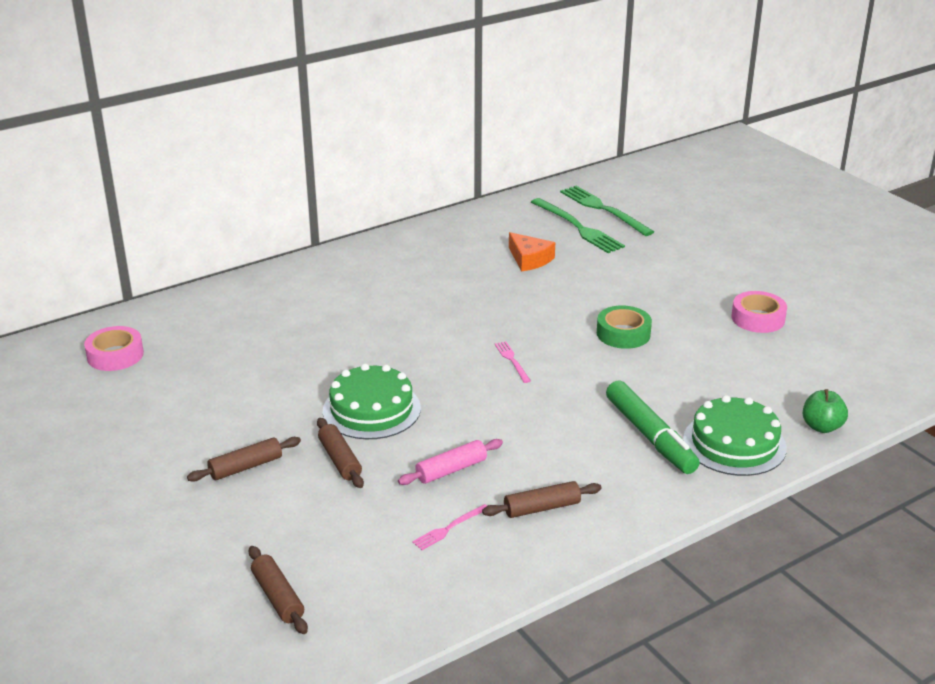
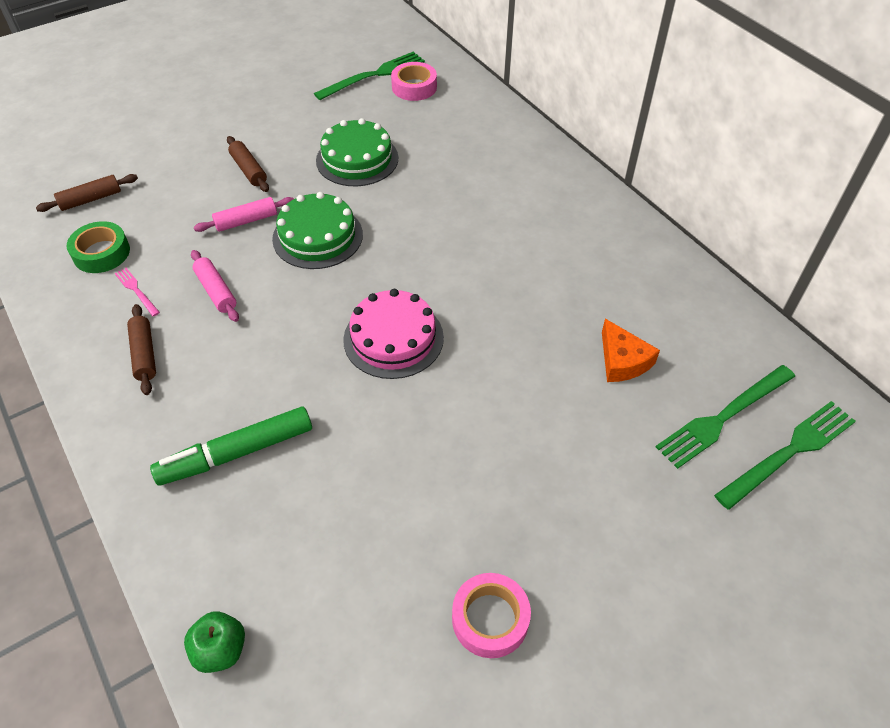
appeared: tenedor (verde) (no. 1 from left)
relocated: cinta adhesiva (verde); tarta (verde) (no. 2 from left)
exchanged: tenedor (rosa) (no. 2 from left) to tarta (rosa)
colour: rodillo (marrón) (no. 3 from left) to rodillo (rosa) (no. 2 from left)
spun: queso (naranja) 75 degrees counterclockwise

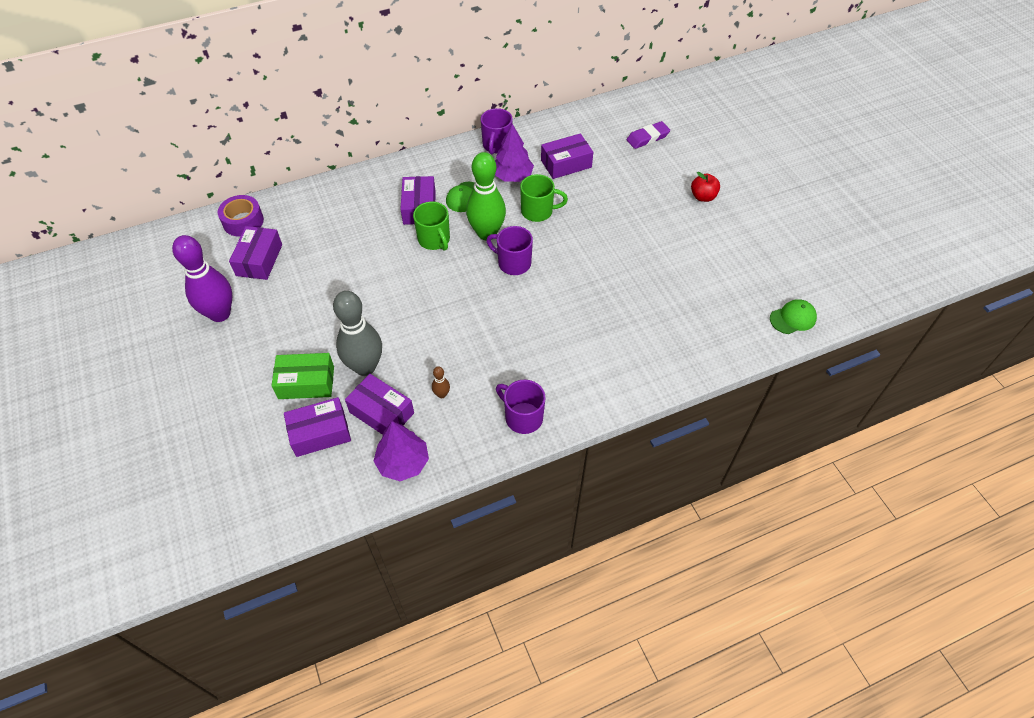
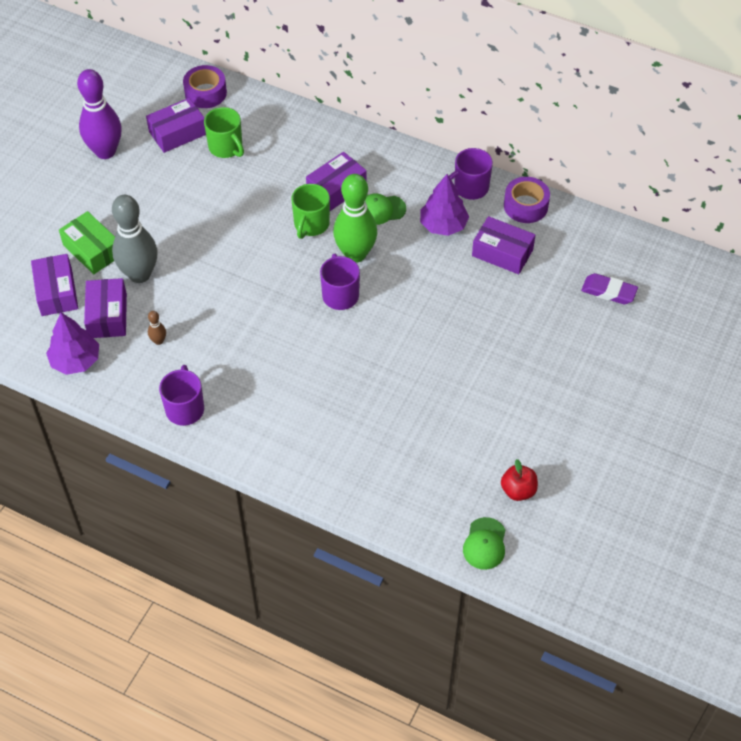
appeared: cinta adhesiva (morado) (no. 2 from left)
relocated: taza (verde) (no. 2 from left in the first image) to taza (verde) (no. 1 from left); manzana (rojo)
spun: caja (morado) (no. 2 from left in the first image) 45 degrees clockwise; gorra (verde) (no. 2 from left) 75 degrees clockwise

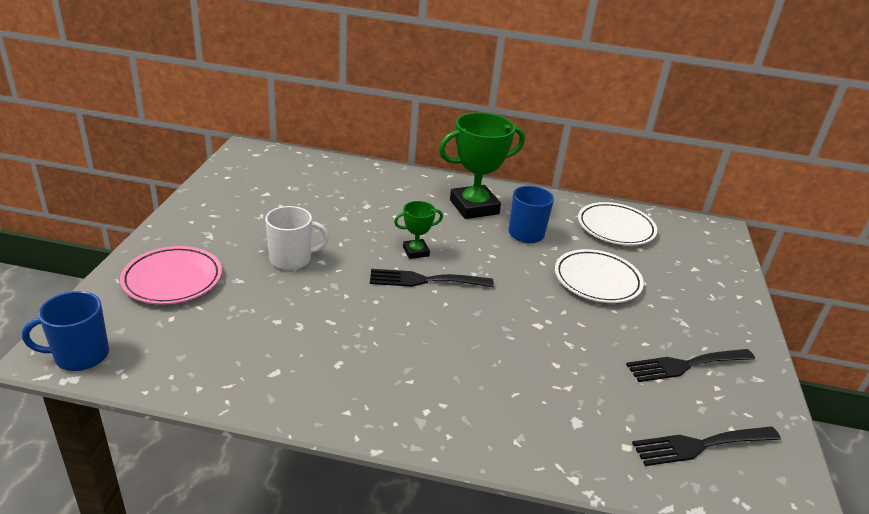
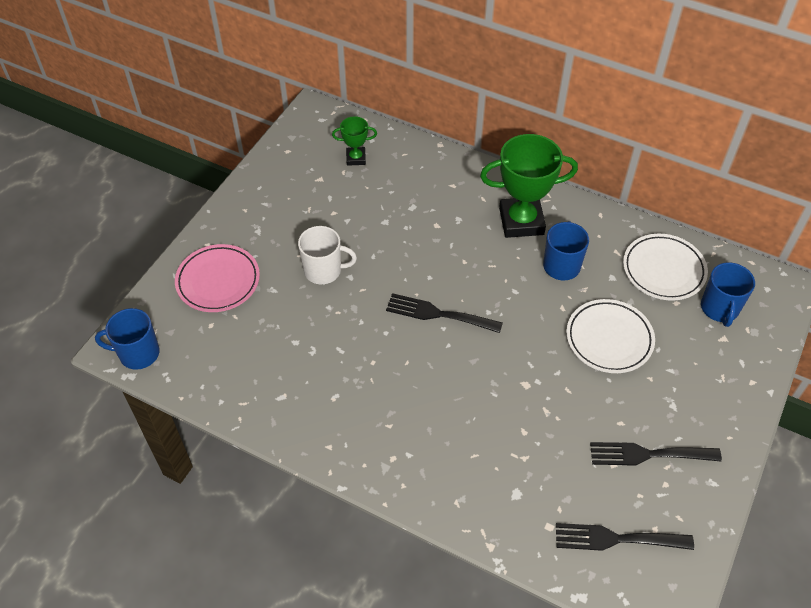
appeared: taza (azul) (no. 3 from left)
relocated: trofeo (verde) (no. 1 from left)

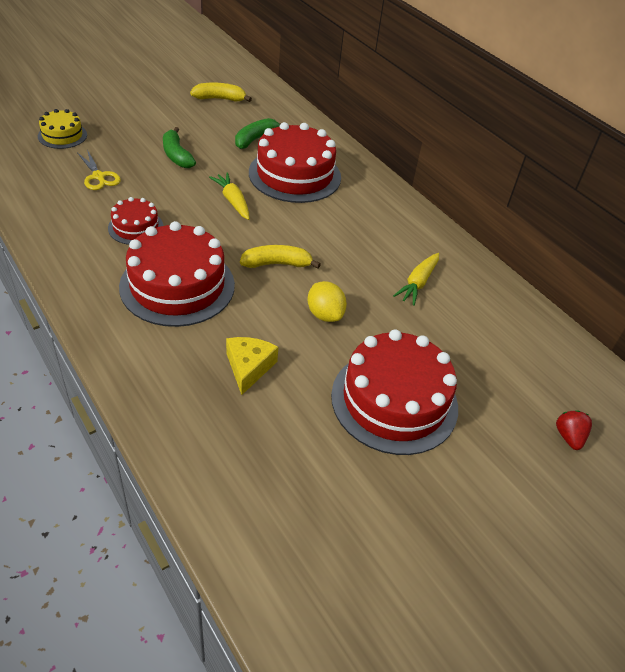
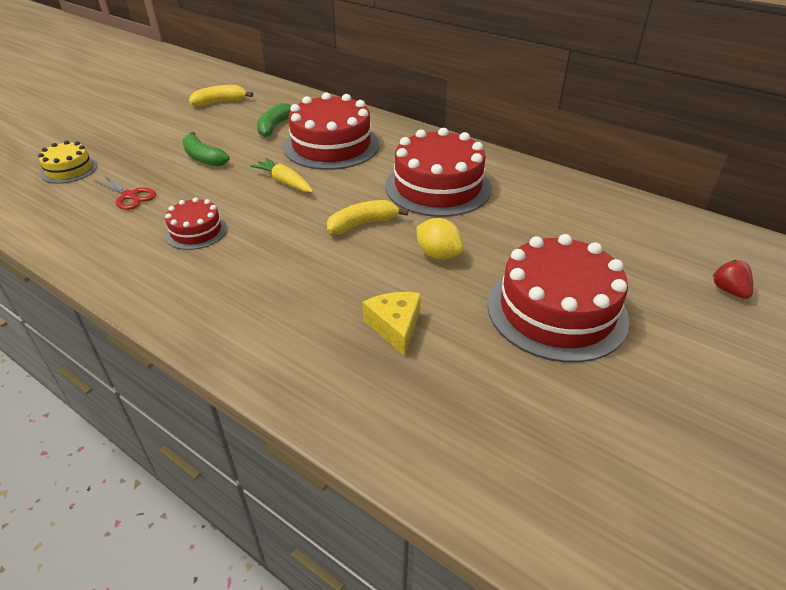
missing: zanahoria (amarillo) (no. 2 from left)
relocated: tarta (rojo) (no. 2 from left in the first image) to tarta (rojo) (no. 3 from left)
colour: tijeras (amarillo) to tijeras (rojo)

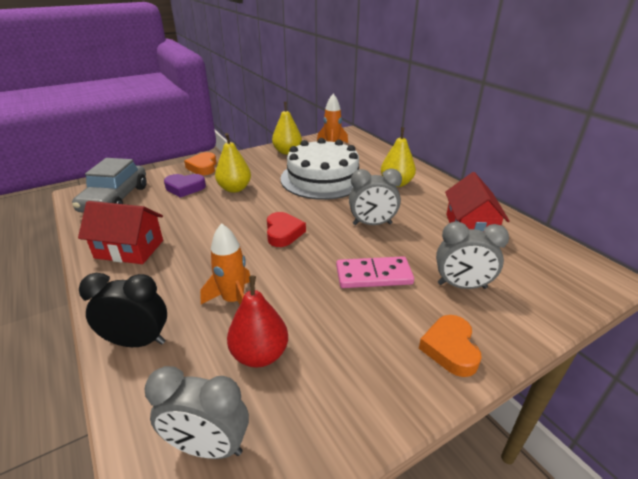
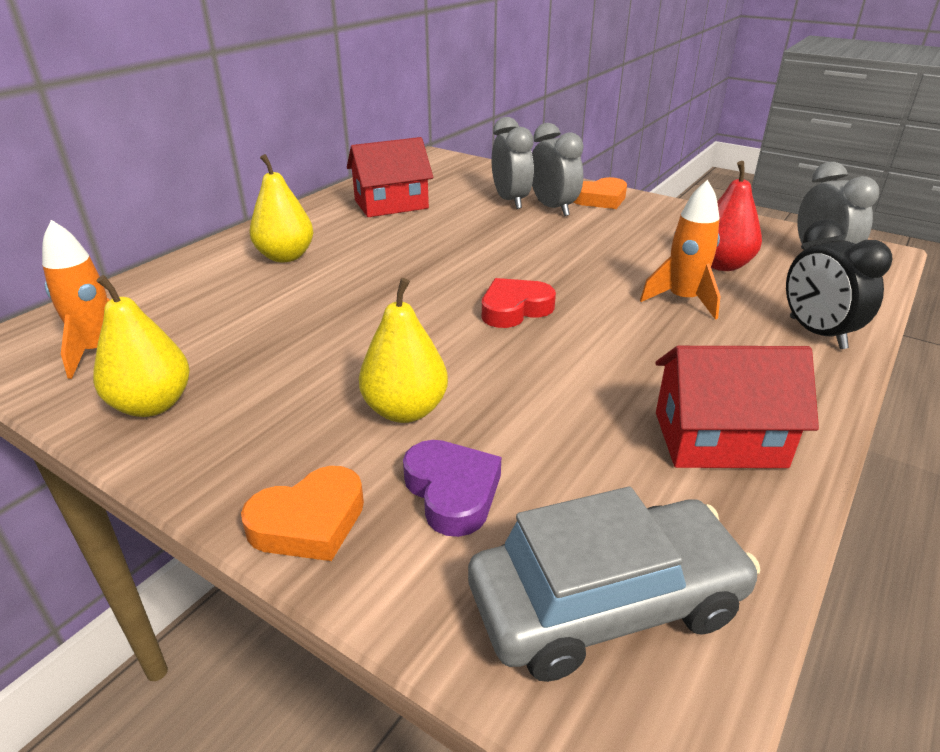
missing: tarta (blanco); ficha de dominó (rosa)
relocated: despertador (gris) (no. 2 from left)
spun: casa (rojo) (no. 1 from left in the first image) 75 degrees counterclockwise

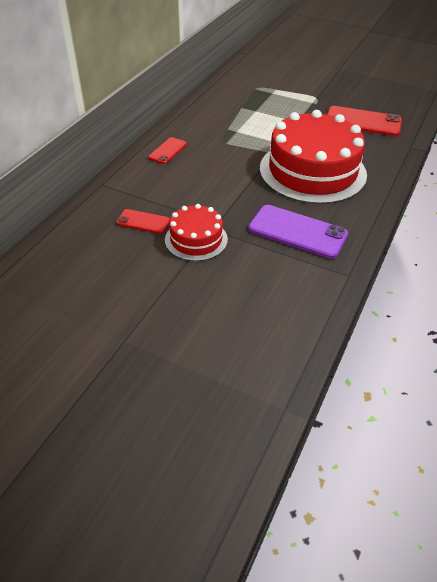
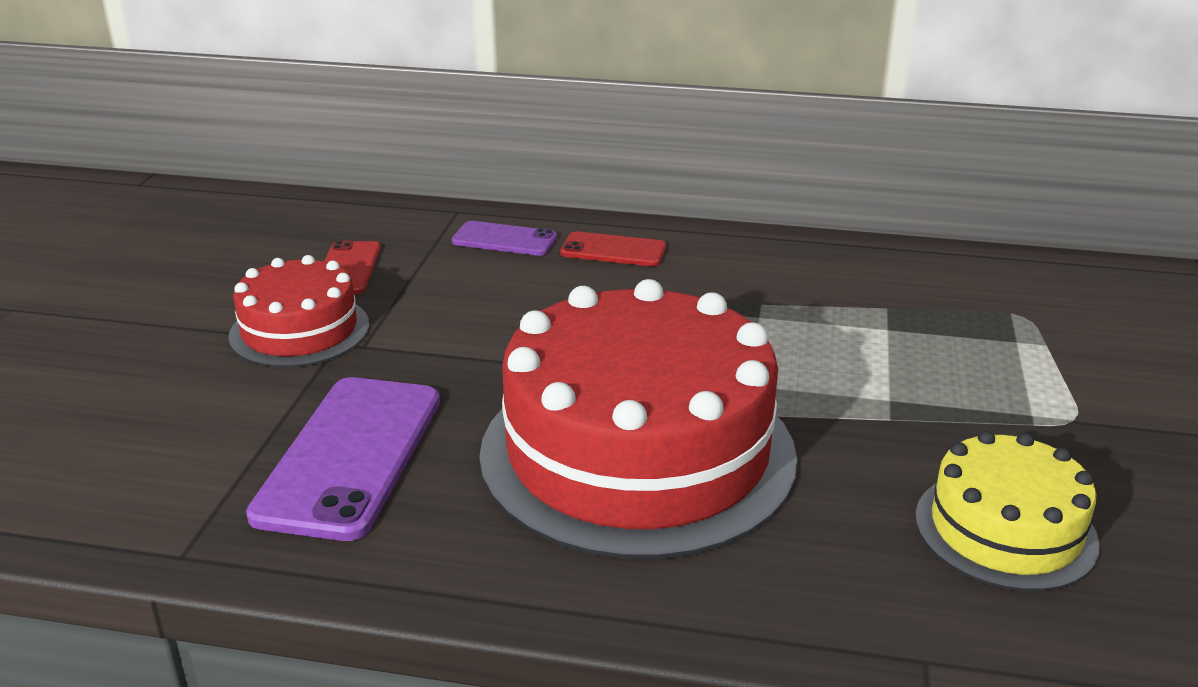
appeared: móvil (morado) (no. 2 from left)
exchanged: móvil (rojo) (no. 3 from left) to tarta (amarillo)

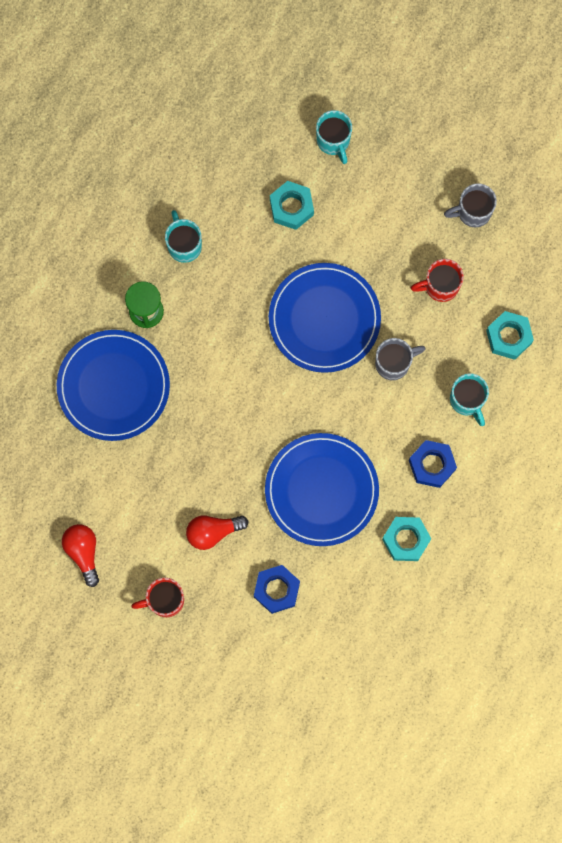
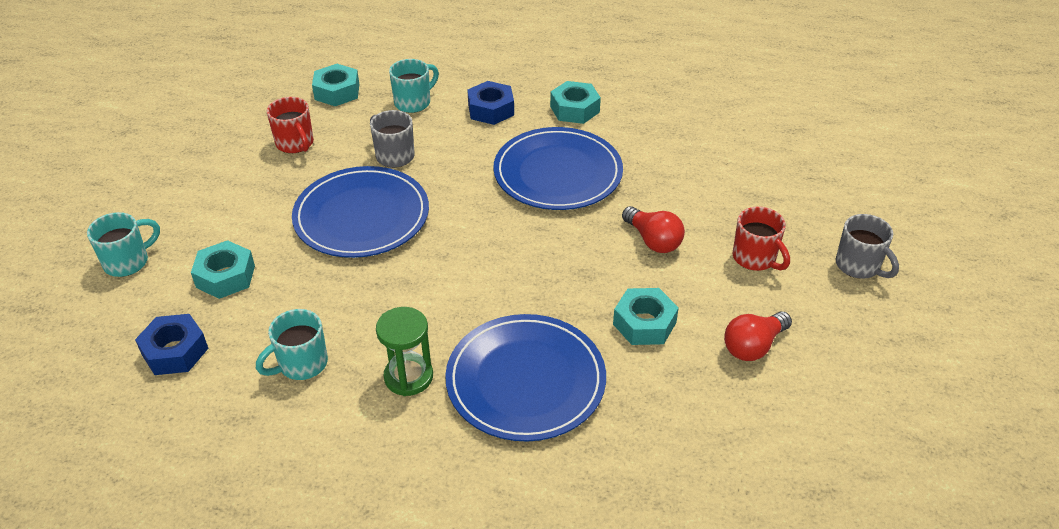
appeared: tuerca (turquesa) (no. 4 from left)
relocated: tuerca (azul) (no. 1 from left); taza (gris) (no. 2 from left)

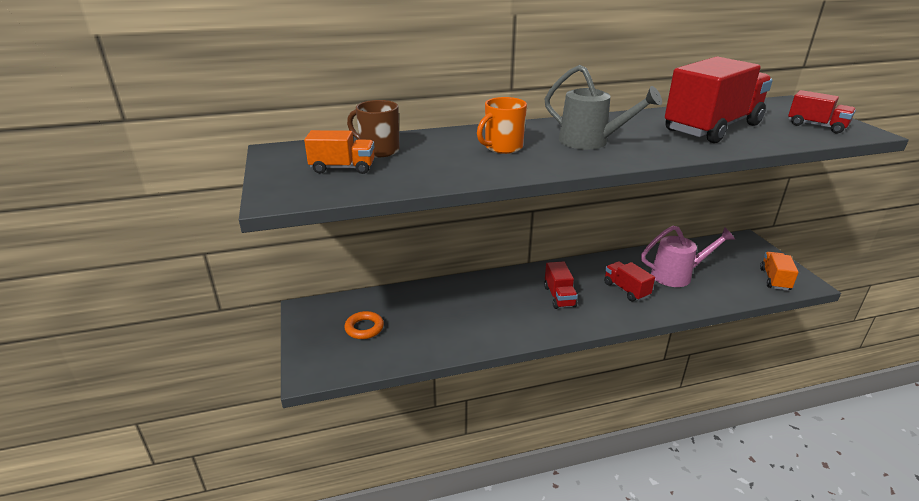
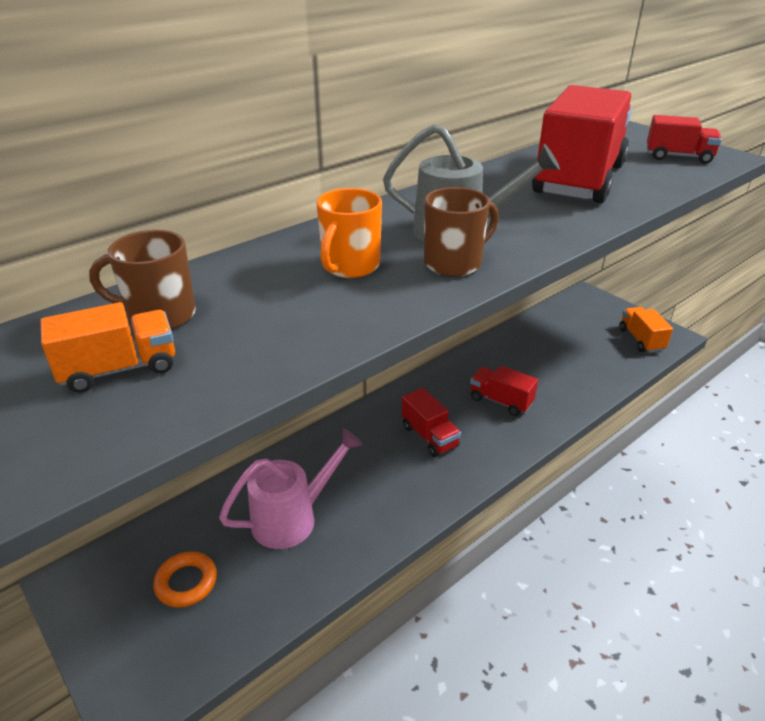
appeared: taza (marrón) (no. 2 from left)
relocated: regadera (rosa)

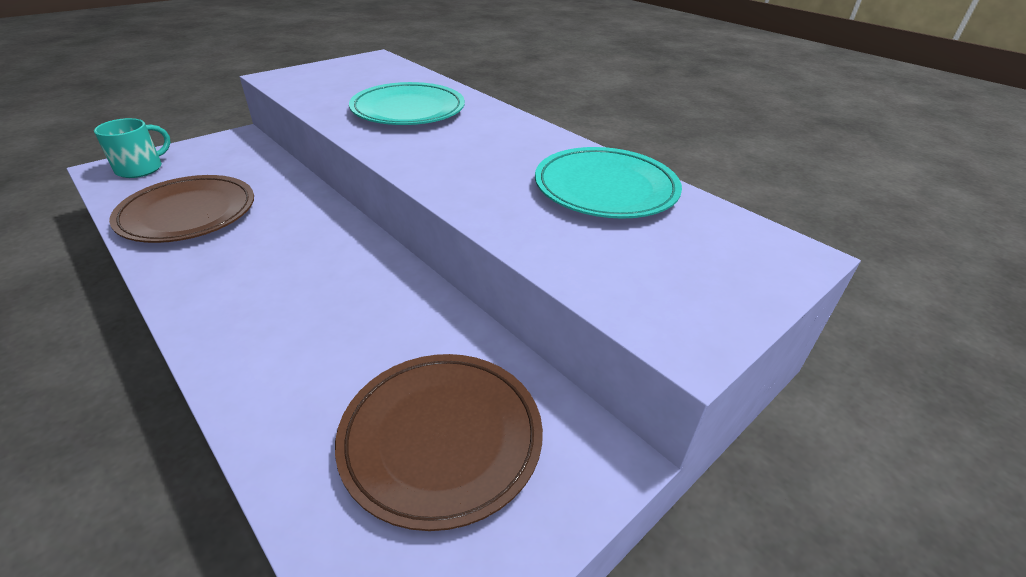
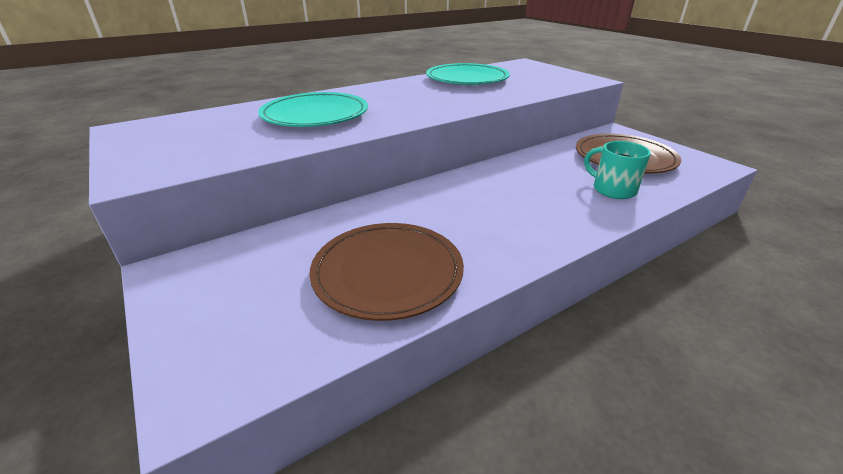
relocated: taza (turquesa)

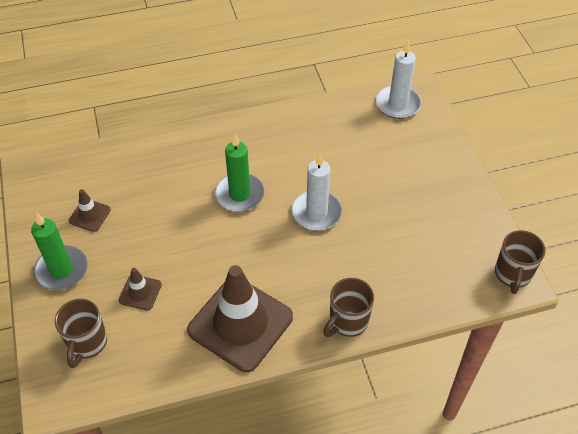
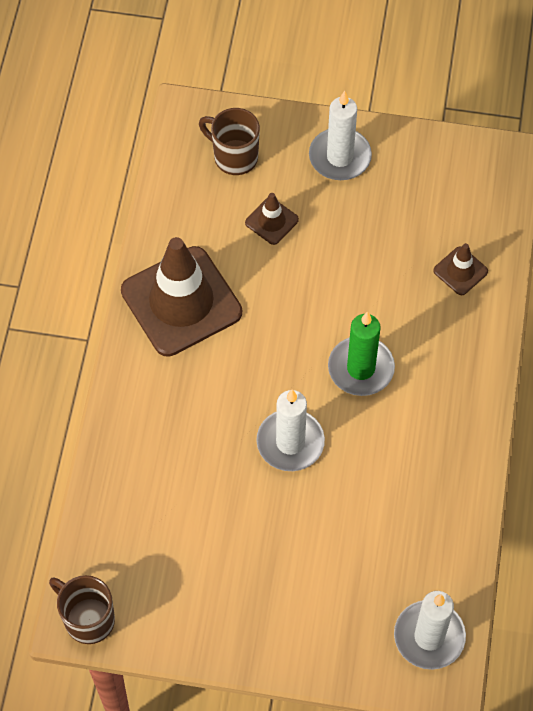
missing: taza (marrón) (no. 2 from left)
relocated: cono de tráfico (marrón) (no. 1 from left in the first image) to cono de tráfico (marrón) (no. 3 from left)
colour: vela (verde) (no. 1 from left) to vela (blanco) (no. 2 from left)

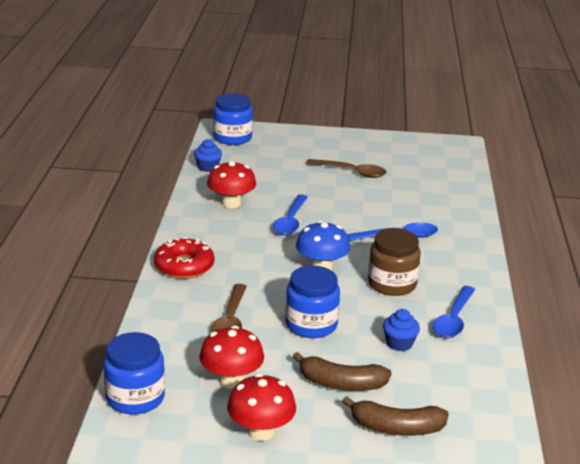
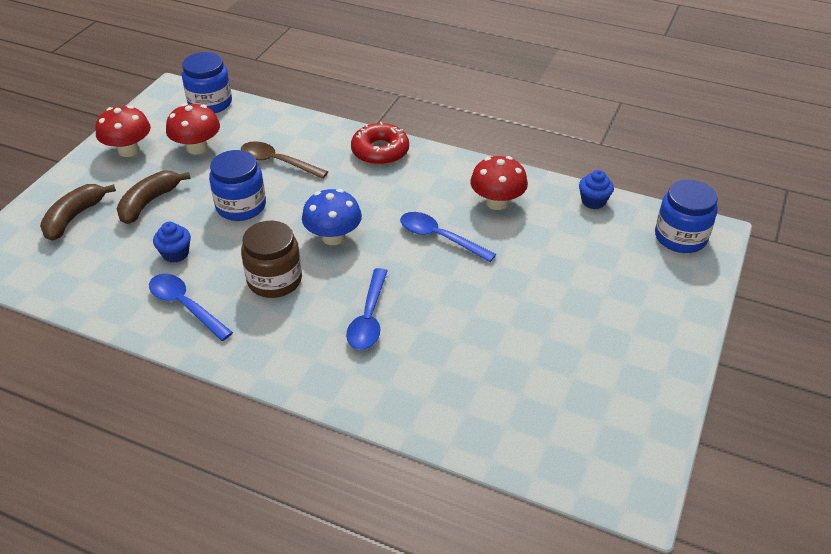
missing: cuchara (marrón) (no. 2 from left)

